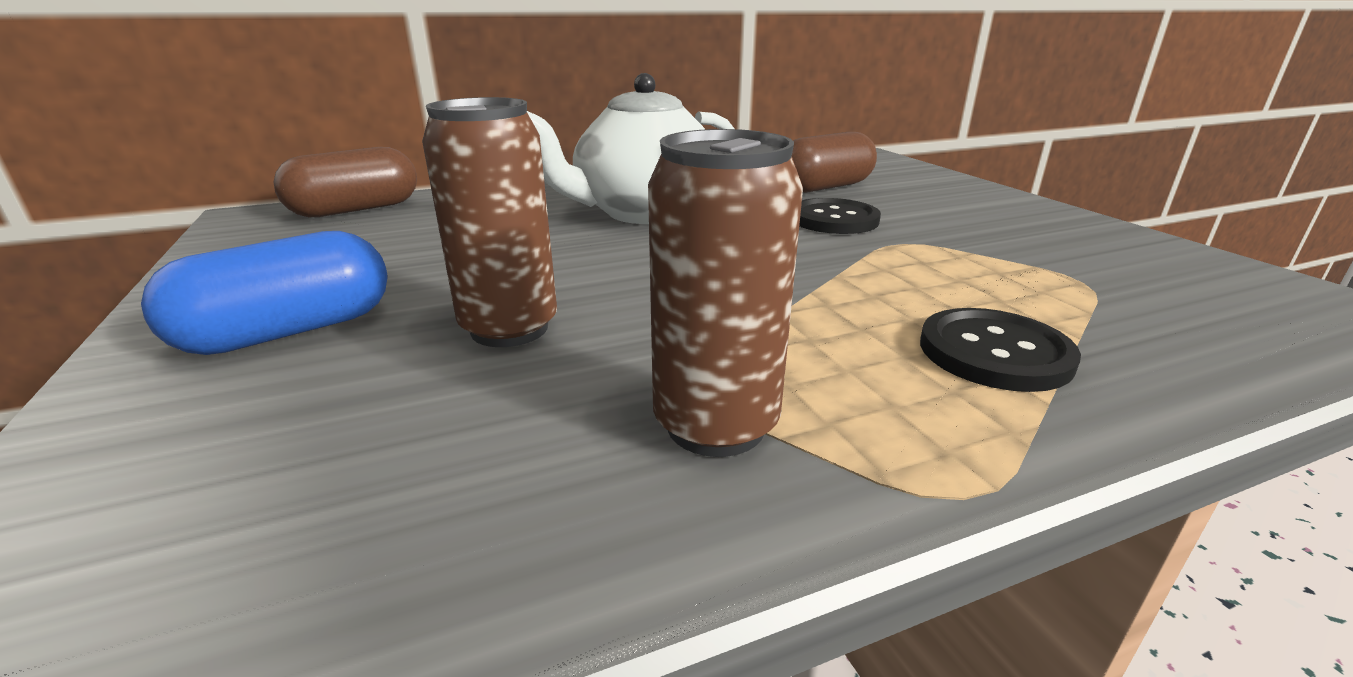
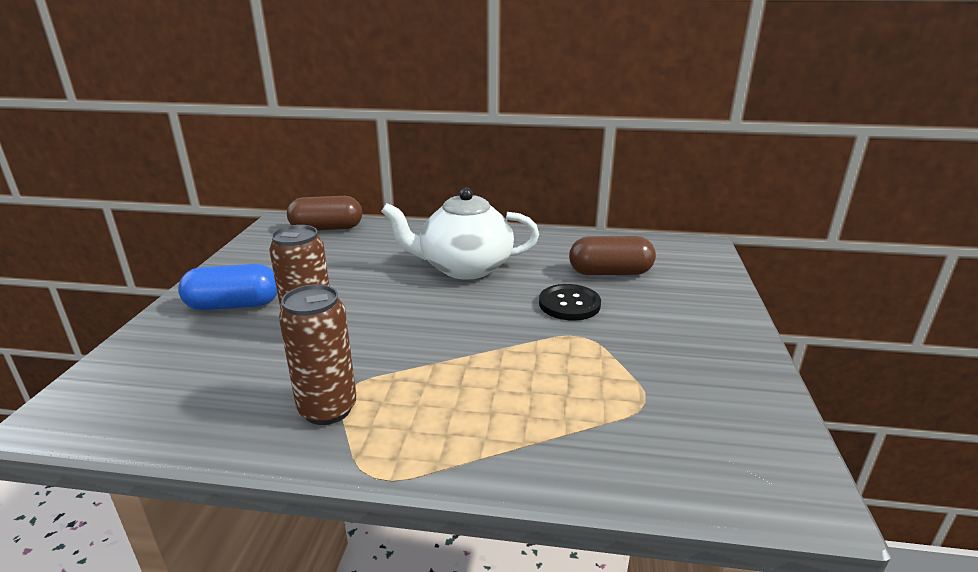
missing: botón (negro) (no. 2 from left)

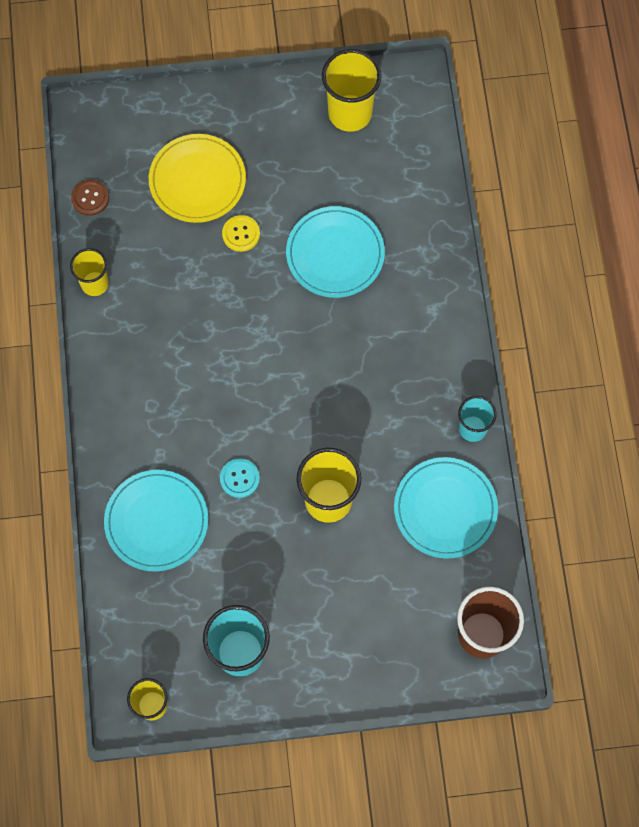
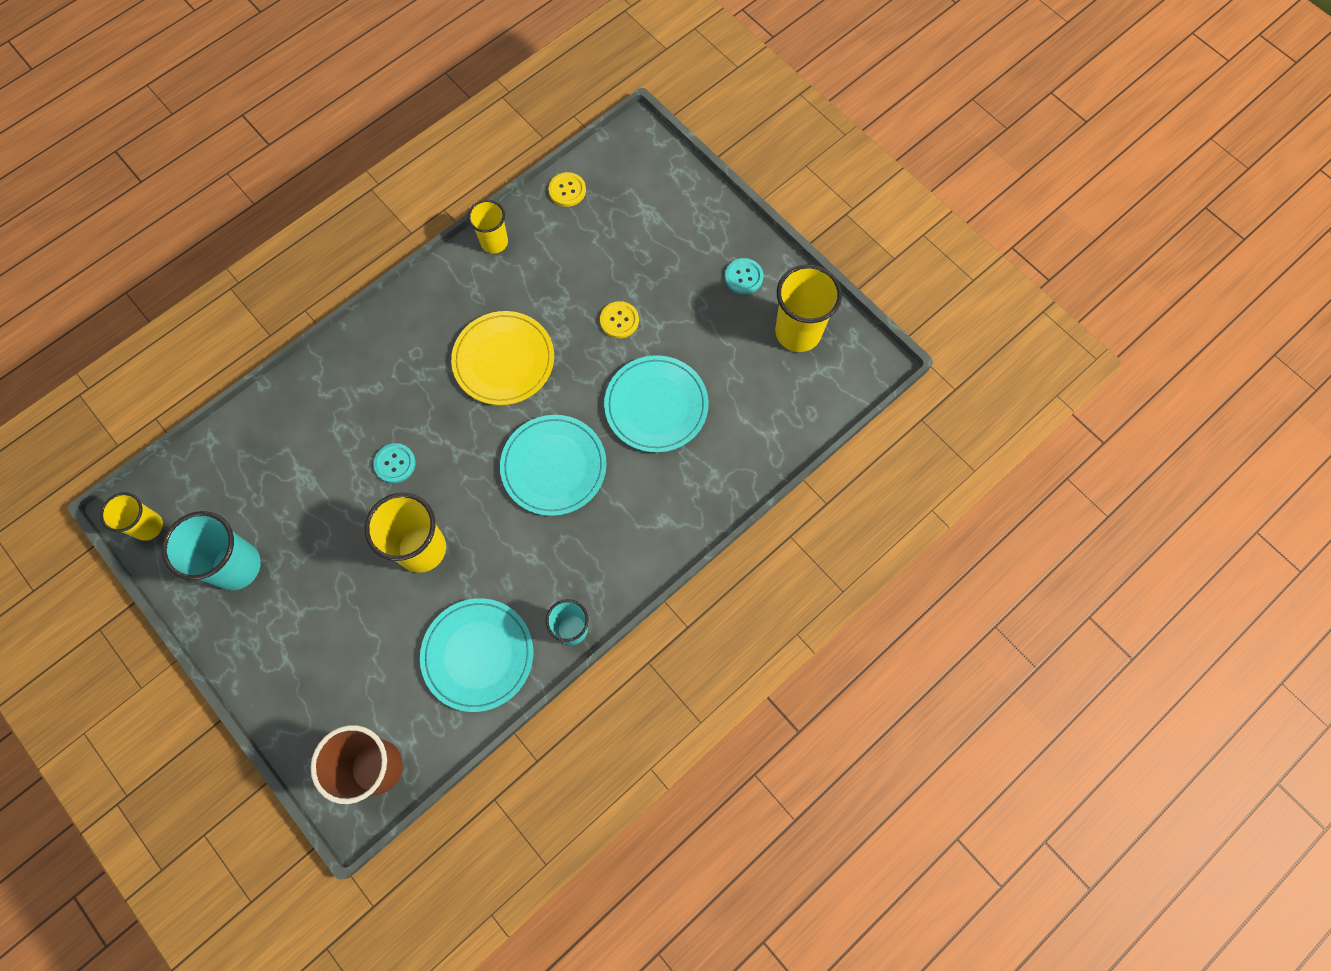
appeared: botón (turquesa) (no. 2 from left)
relocated: plato (amarillo); plato (turquesa) (no. 1 from left in the first image) to plato (turquesa) (no. 2 from left)
colour: botón (marrón) to botón (amarillo) (no. 1 from left)

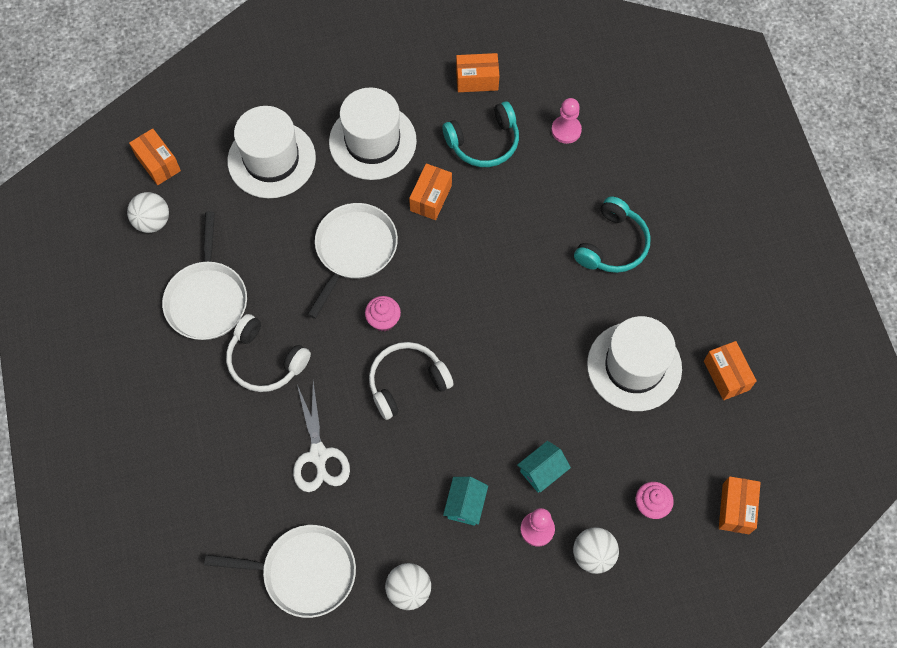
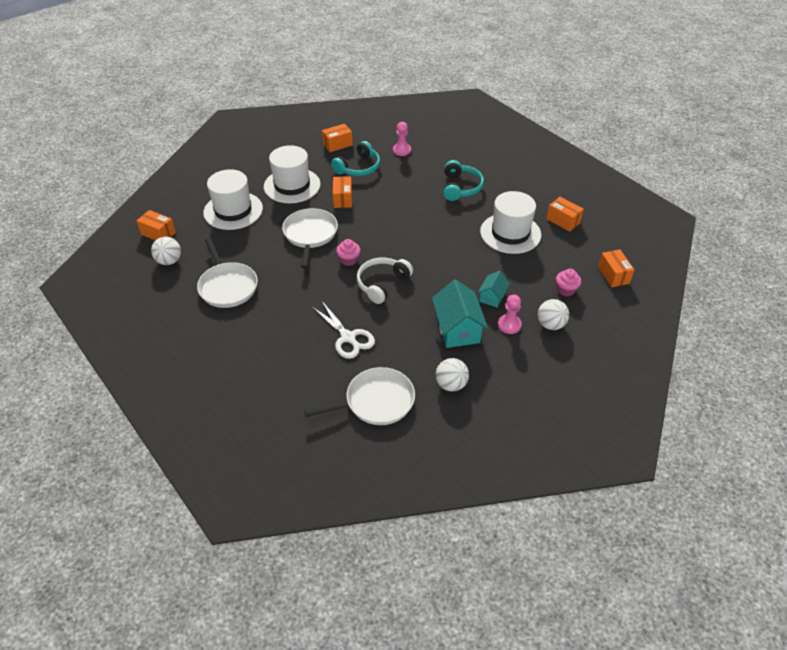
missing: auriculares (blanco) (no. 1 from left)
size: casa (turquesa) (no. 1 from left) x1.77

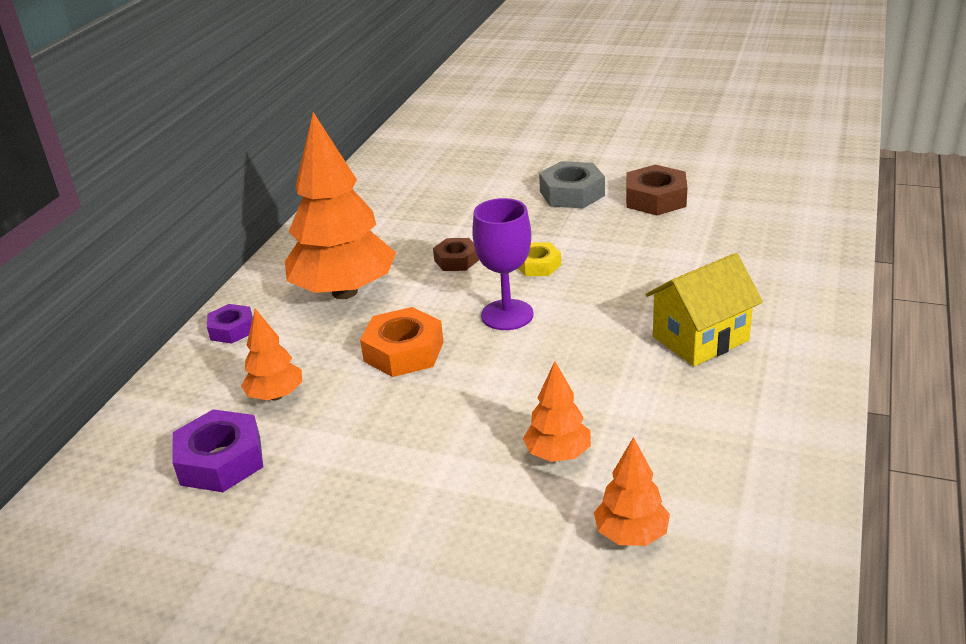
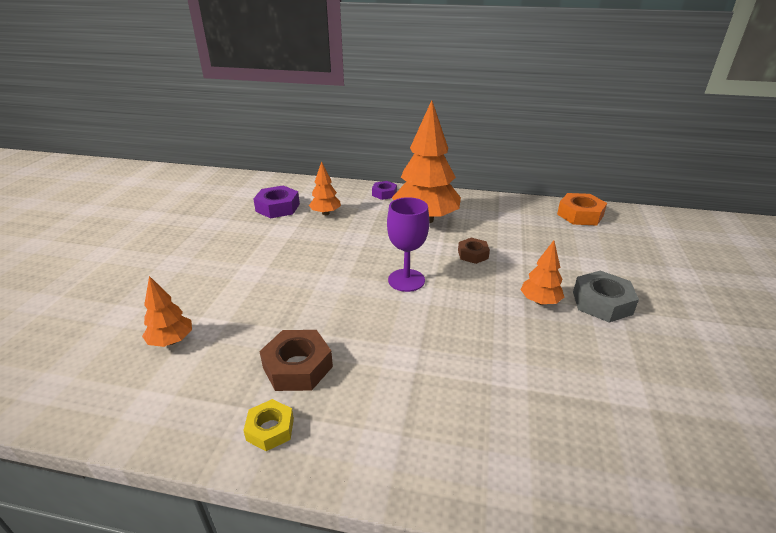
missing: casa (amarillo)
relocated: tuerca (amarillo); tuerca (marrón) (no. 2 from left in the first image) to tuerca (marrón) (no. 1 from left); árbol (naranja) (no. 3 from left in the first image) to árbol (naranja) (no. 4 from left); tuerca (naranja)

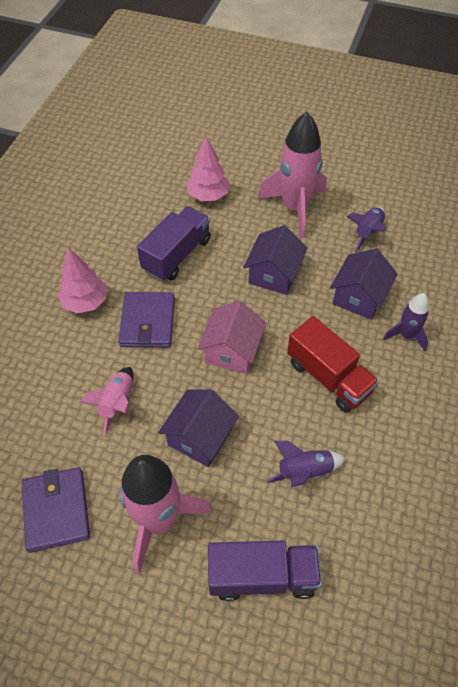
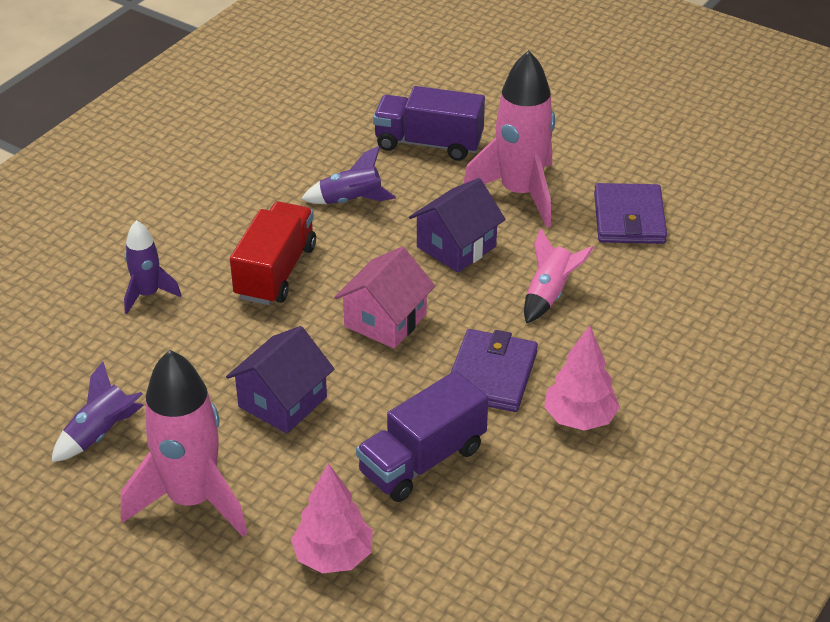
missing: casa (morado) (no. 3 from left)
spun: camión (rojo) 45 degrees clockwise

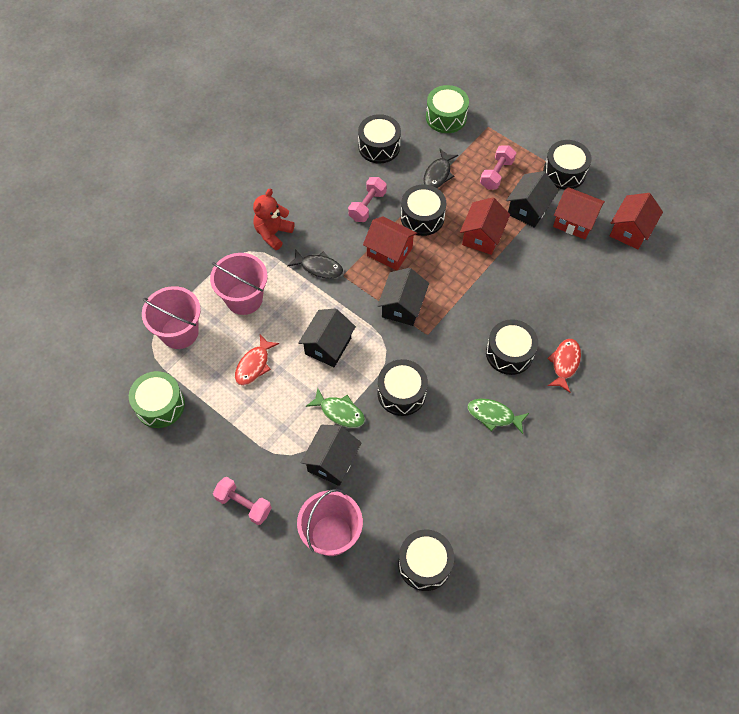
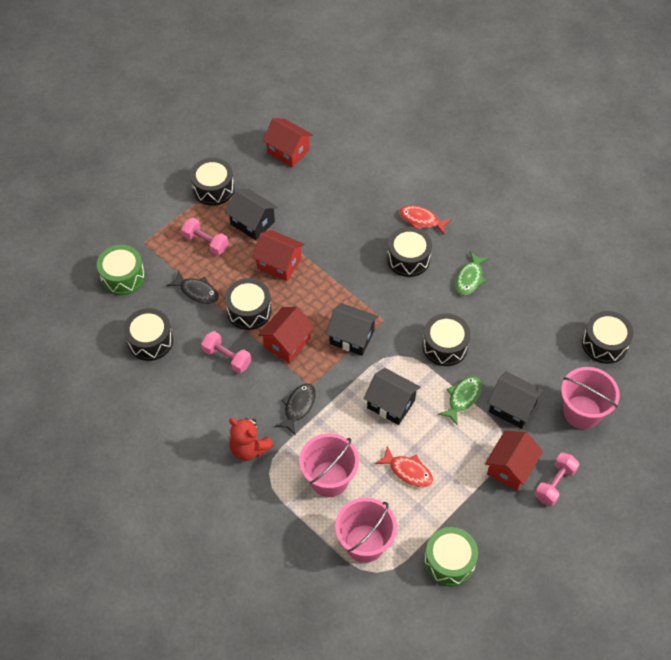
relocated: casa (rojo) (no. 3 from left in the first image) to casa (rojo) (no. 4 from left)

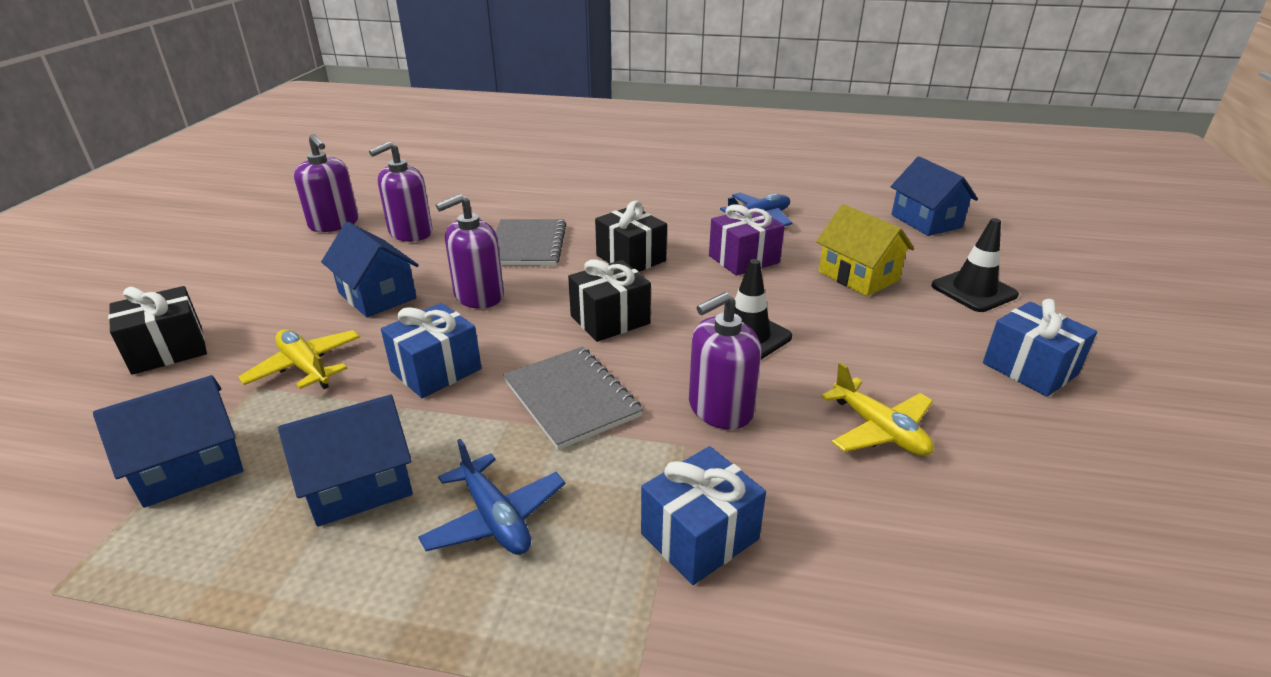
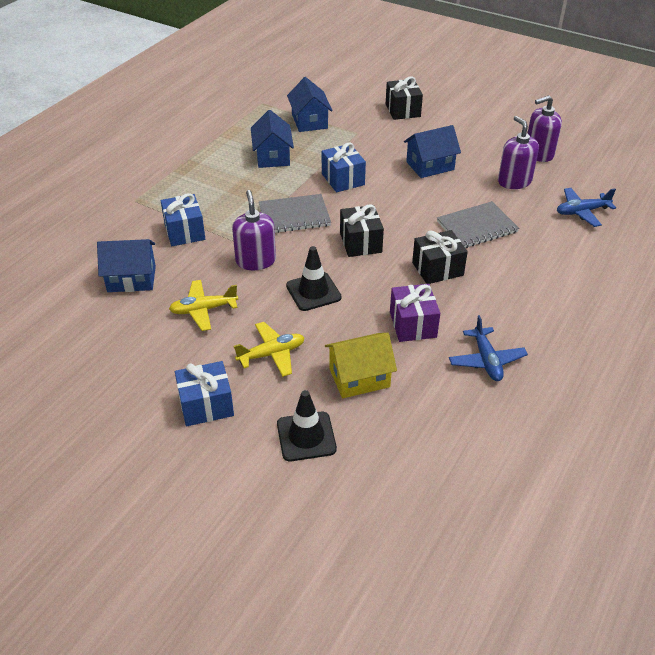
missing: dispensador de jabón (morado) (no. 3 from left)
relocated: casa (azul) (no. 4 from left in the first image) to casa (azul) (no. 1 from left); avión (amarillo) (no. 1 from left in the first image) to avión (amarillo) (no. 2 from left); avión (azul) (no. 1 from left in the first image) to avión (azul) (no. 2 from left)
spun: cuaderno (gris) (no. 1 from left in the first image) 45 degrees counterclockwise

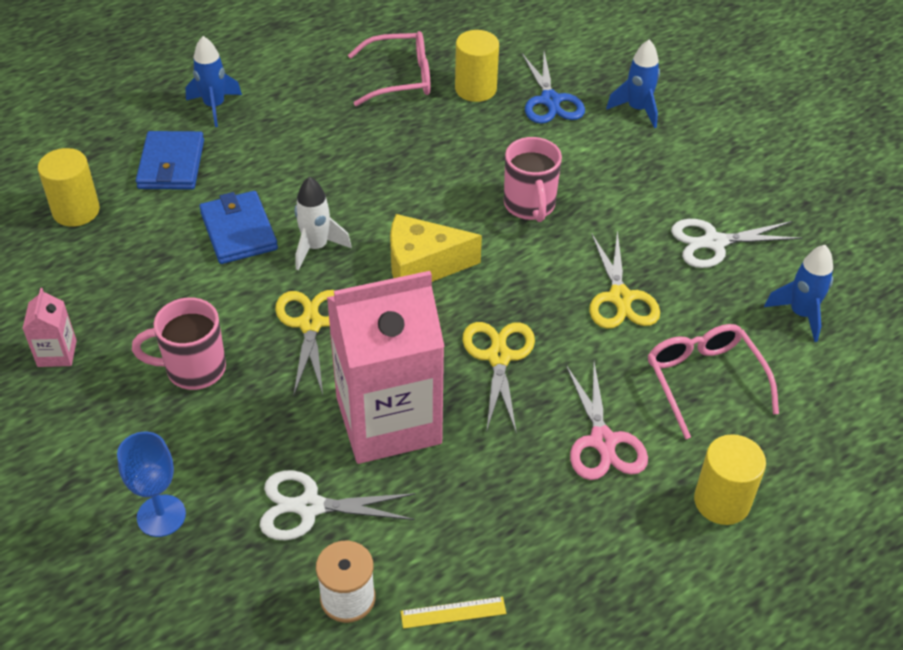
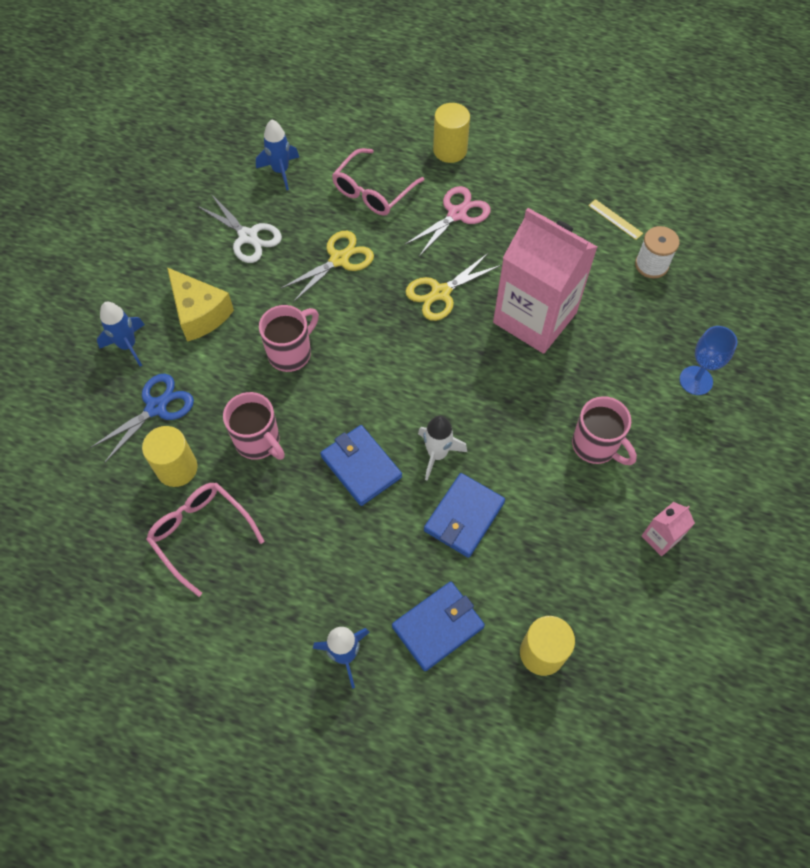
missing: tijeras (blanco) (no. 1 from left); tijeras (amarillo) (no. 1 from left)
appeared: taza (rosa) (no. 1 from left); cartera (azul) (no. 1 from left)
relocated: queso (amarillo)

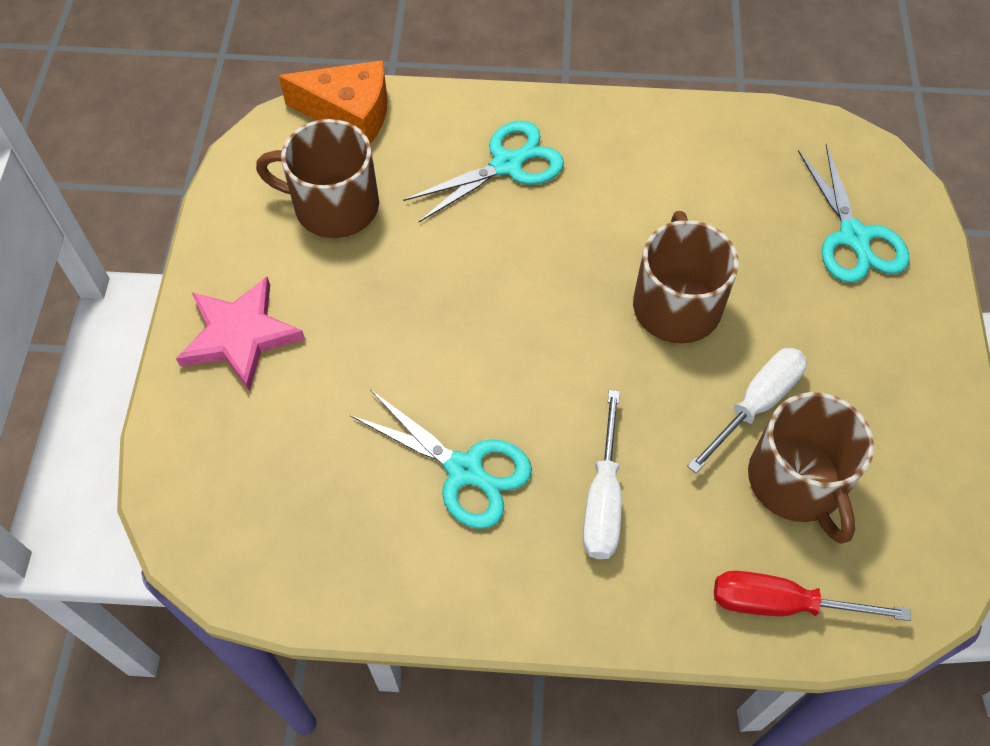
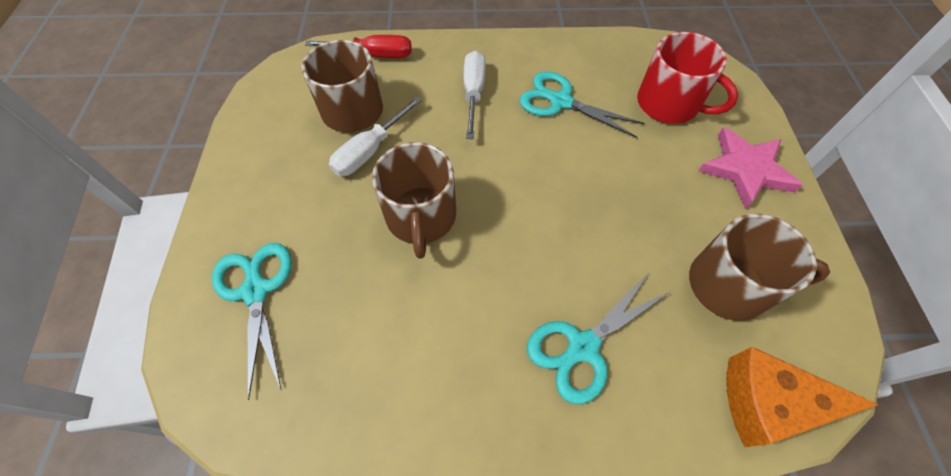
appeared: taza (rojo)

